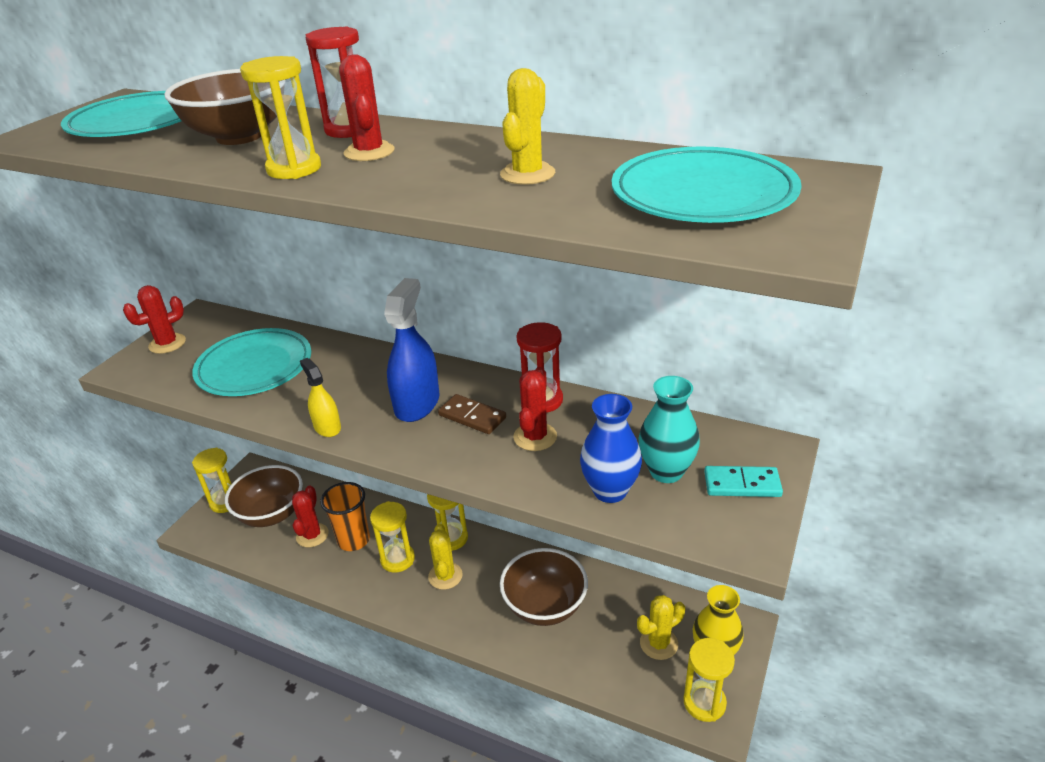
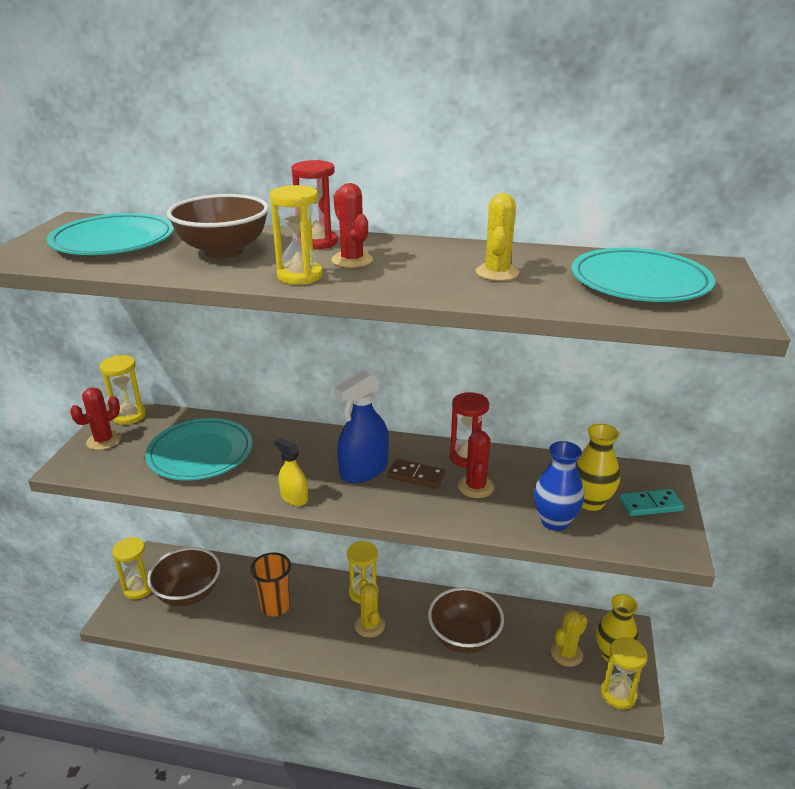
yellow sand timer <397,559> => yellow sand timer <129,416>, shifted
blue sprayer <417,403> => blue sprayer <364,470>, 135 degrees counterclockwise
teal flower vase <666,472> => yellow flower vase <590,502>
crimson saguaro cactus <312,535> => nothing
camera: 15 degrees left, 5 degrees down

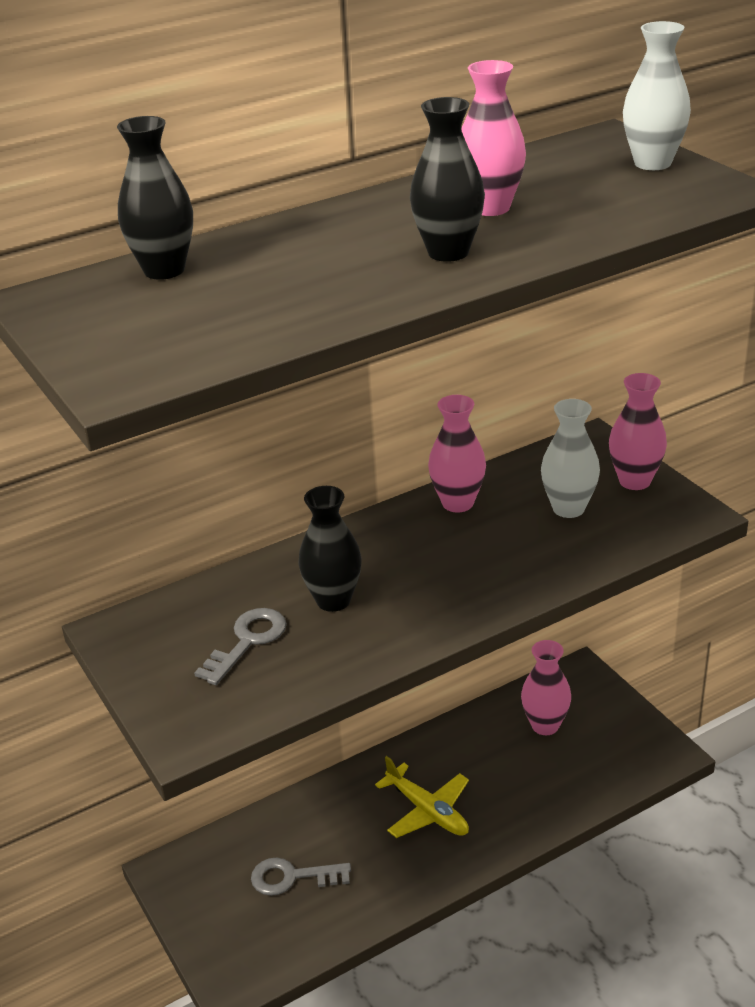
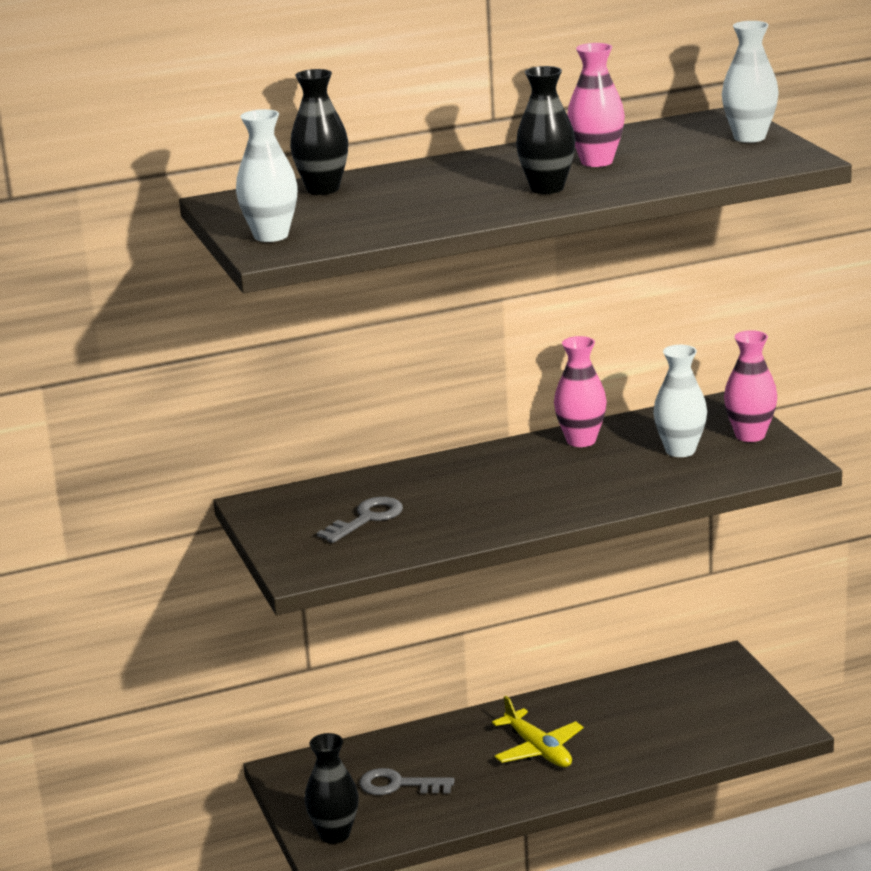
nothing => white flower vase <271,236>
ebony flower vase <333,600> => ebony flower vase <334,834>, shifted
rosy flower vase <545,725> => nothing
camera: 10 degrees right, 10 degrees down

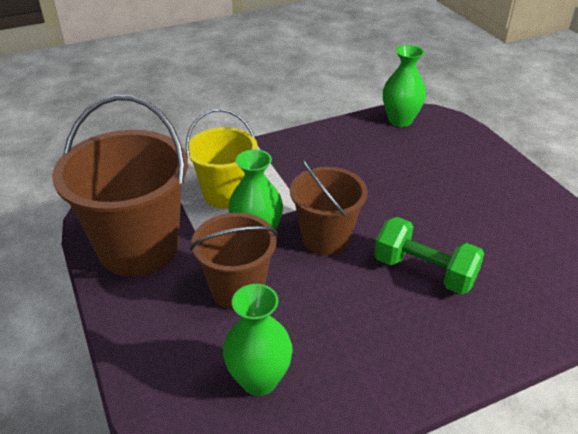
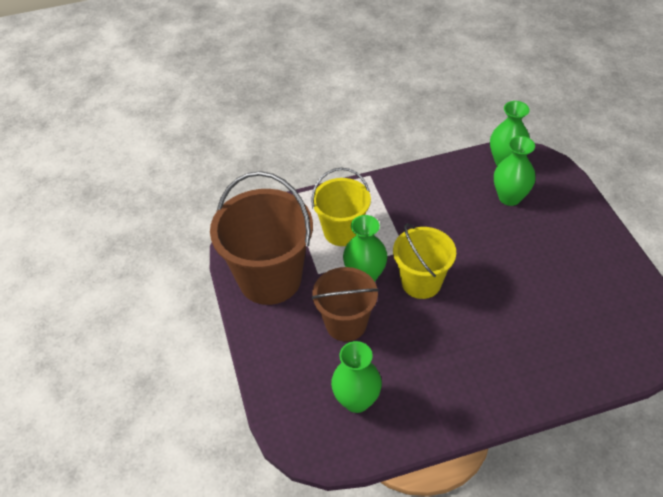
brown sand bucket <325,238> => yellow sand bucket <421,282>
nothing => emerald flower vase <509,197>
emerald dumbbell <424,271> => nothing
camera: 10 degrees right, 10 degrees up

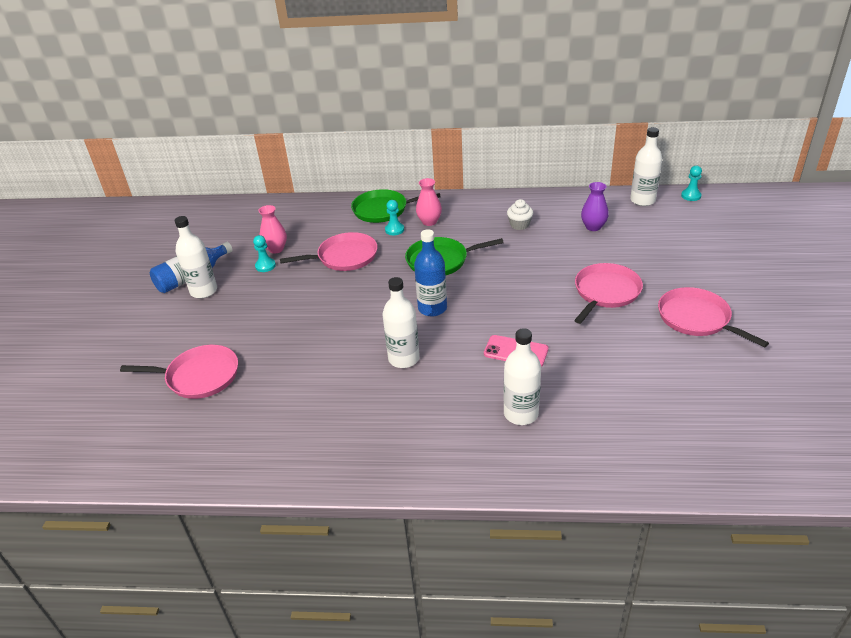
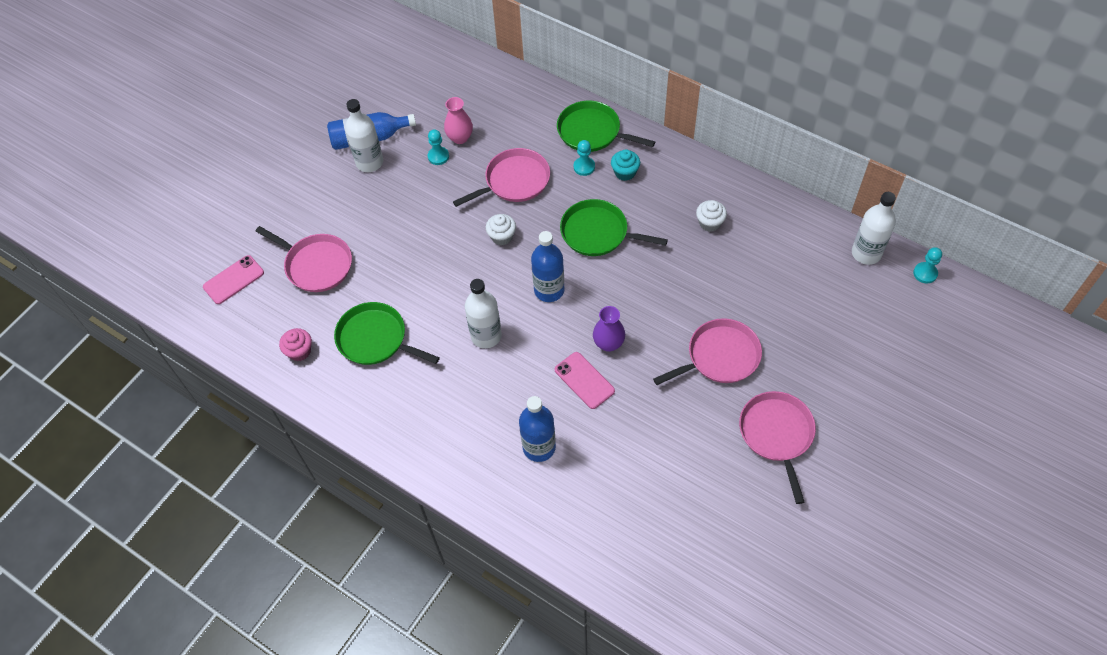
nothing => rosy mobile phone <233,280>
nothing => rosy fairy cake <299,351>
nothing => emerald skillet <375,339>
rosy skillet <344,257> => rosy skillet <514,181>, 45 degrees counterclockwise
nothing => white fairy cake <502,236>
white drink bottle <521,414> => blue drink bottle <539,447>
royal purple flower vase <593,227> => royal purple flower vase <608,343>, shifted
rosy flower vase <429,222> => teal fairy cake <625,172>
camera: 30 degrees right, 20 degrees up

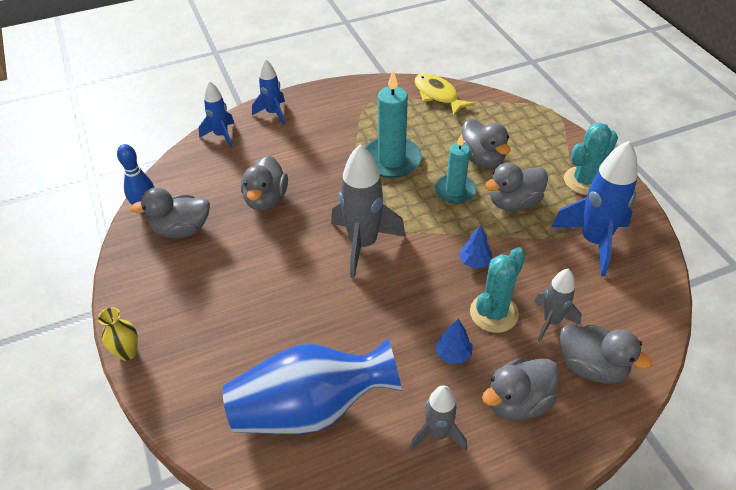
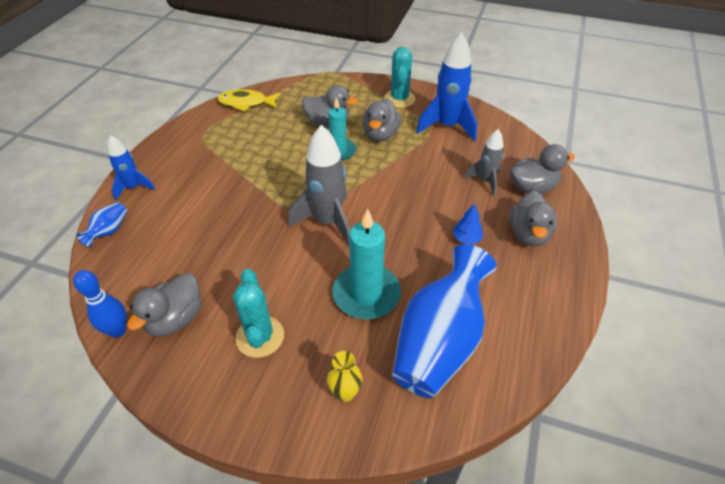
blue spaceship <221,135> => blue flower vase <109,231>
teal saguaro cactus <494,313> => teal saguaro cactus <260,337>, shifted
yellow flower vase <127,352> => yellow flower vase <345,393>, shifted
teal candle <391,160> => teal candle <366,294>, shifted
ash-grey toy duck <266,199> => nothing
ash-grey spaceship <437,434> => nothing
blue tree <474,262> => nothing
camera: 50 degrees left, 0 degrees up

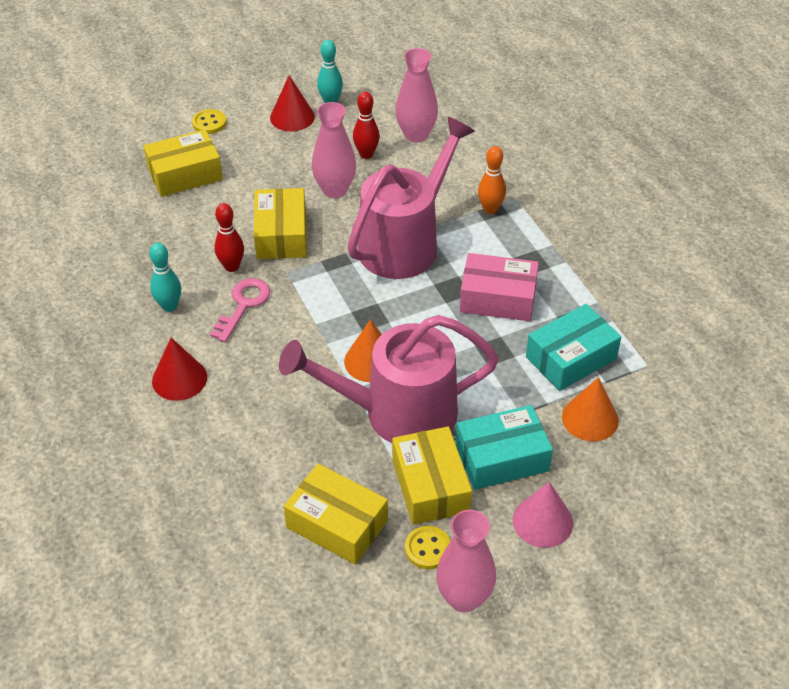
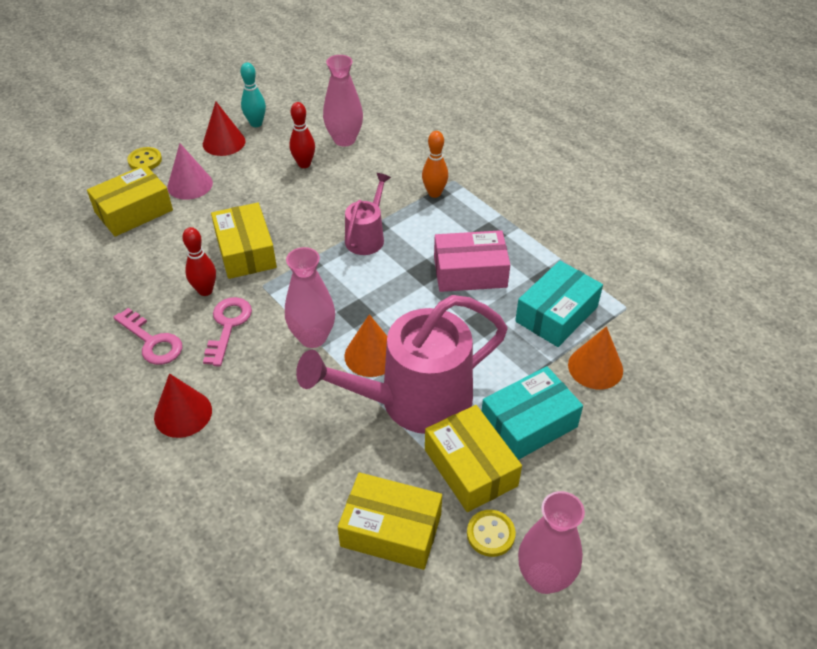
teal skittle <169,306> => rosy door key <152,342>
rosy solid cone <542,521> => rosy solid cone <190,185>, shifted
rosy flower vase <335,190> => rosy flower vase <313,337>, shifted
rosy sprinkling can <405,242> => rosy sprinkling can <367,237>, x0.51
camera: 15 degrees left, 0 degrees up

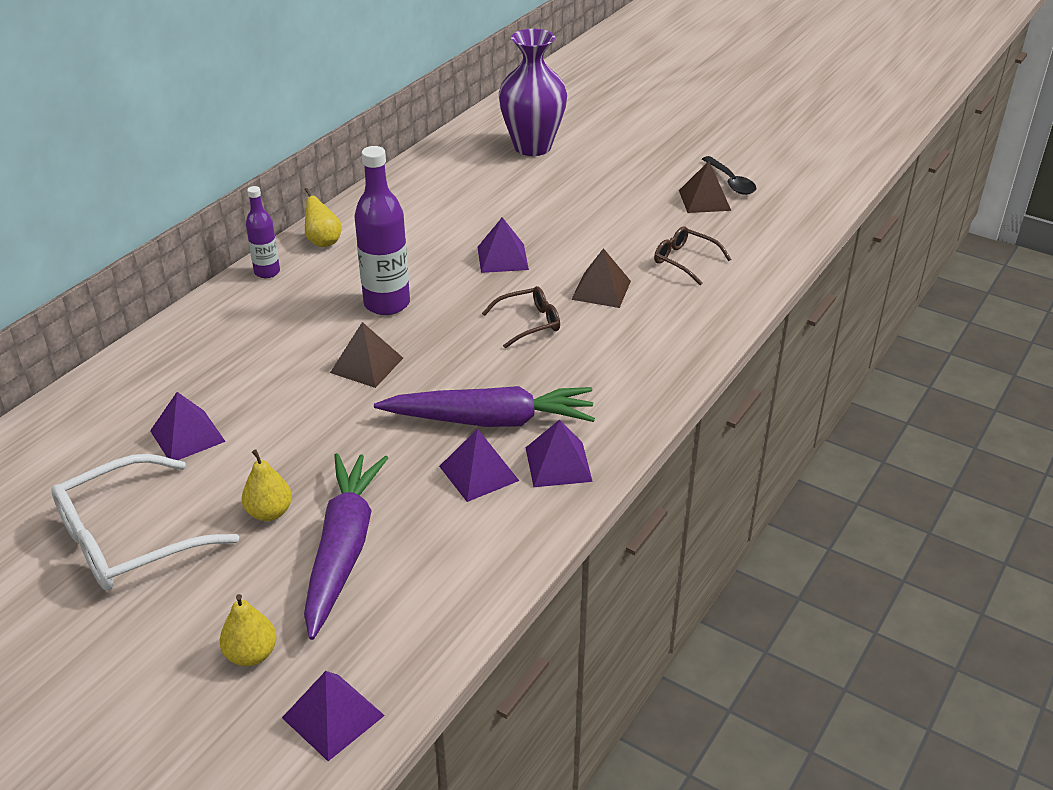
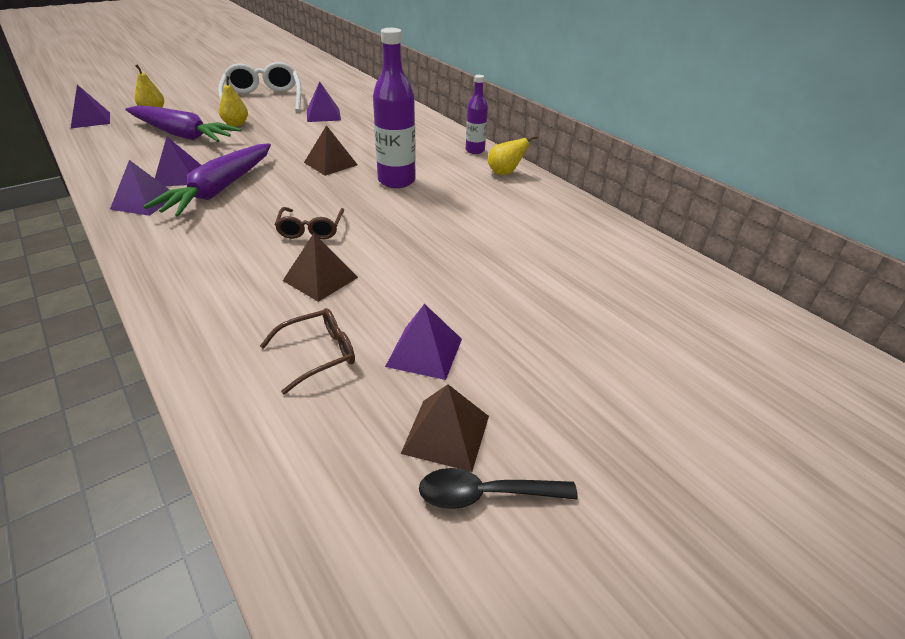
royal purple pyramid <502,258> => royal purple pyramid <424,352>, shifted
royal purple flower vase <532,147> => nothing
camera: 110 degrees right, 0 degrees up

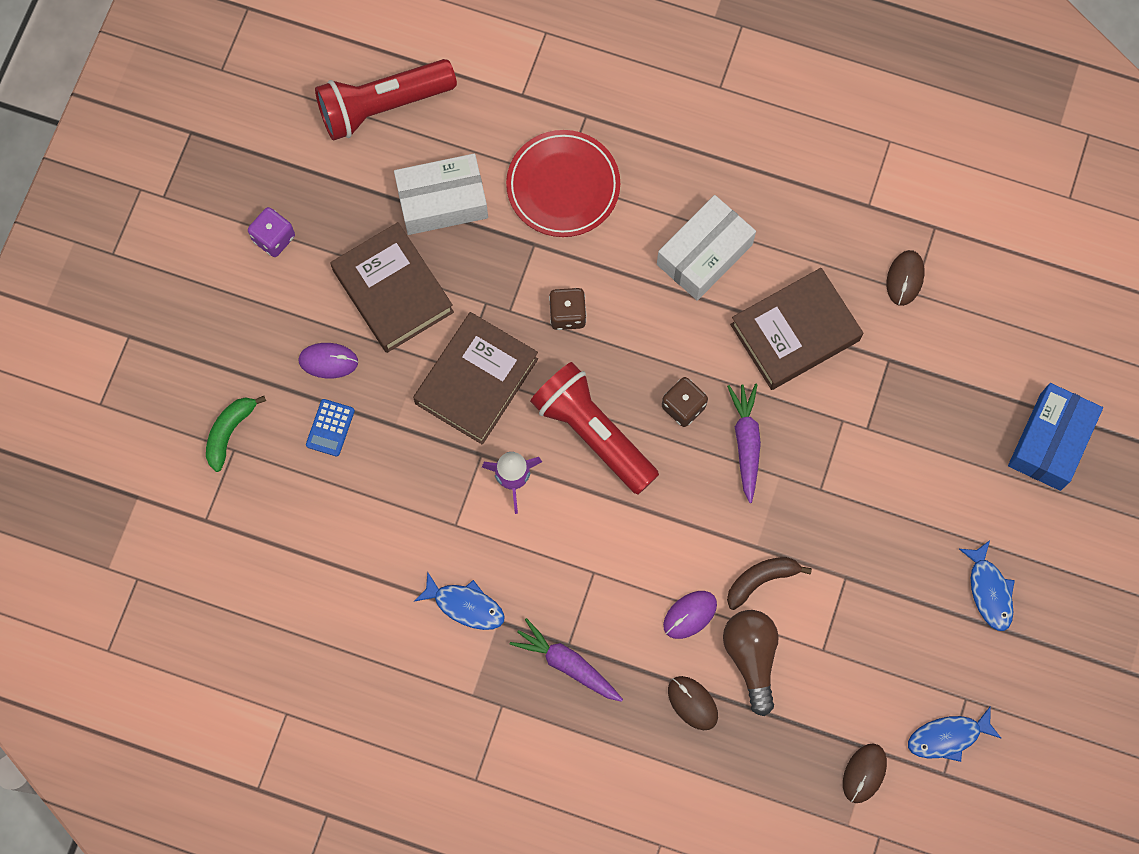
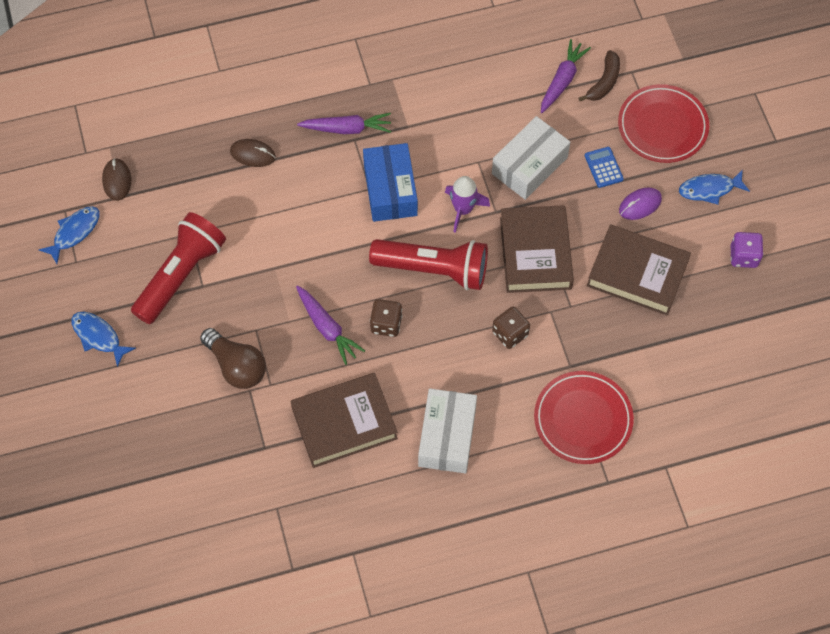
crimson pocket torch <382,106> => crimson pocket torch <181,275>, shifted
brown light bulb <751,658> => brown light bulb <236,366>, shifted
brown hardcover <795,332> => brown hardcover <344,423>, 45 degrees clockwise
blue parcel <1050,441> => blue parcel <390,190>, shifted
white parcel <442,201> => white parcel <529,165>, shifted
nothing => royal purple carrot <562,80>
brown banana <761,580> => brown banana <604,82>, shifted
emerald banana <230,432> => crimson flat dish <662,126>
blue fish <465,605> => blue fish <709,189>, shifted
royal purple PC mouse <690,615> => nothing
brown PC mouse <905,278> => nothing
camera: 145 degrees right, 10 degrees down

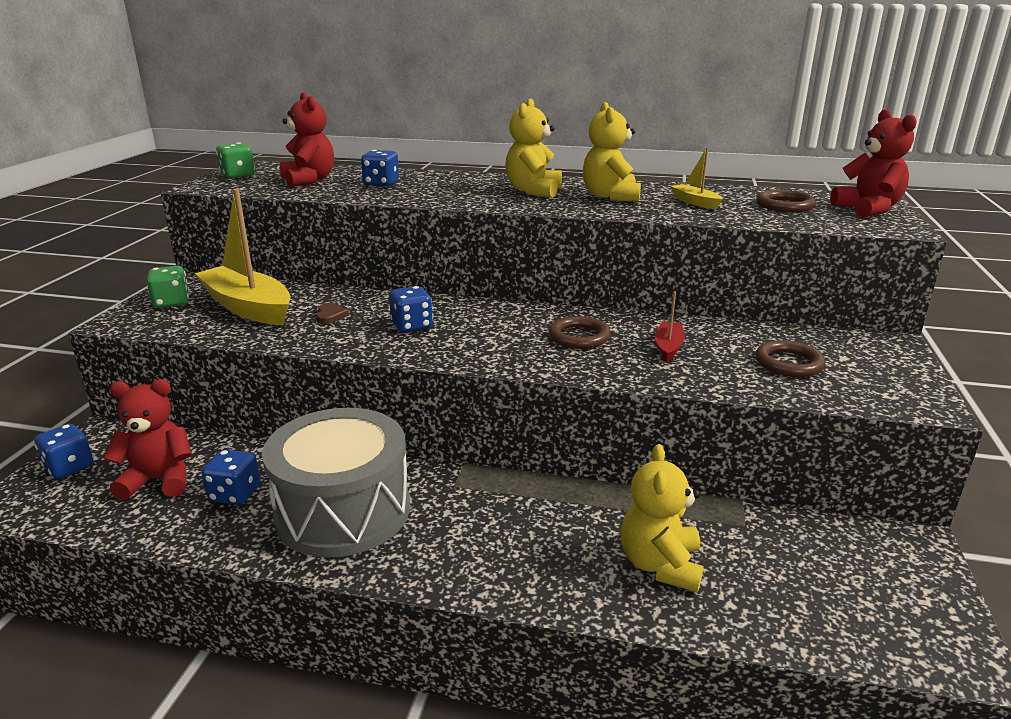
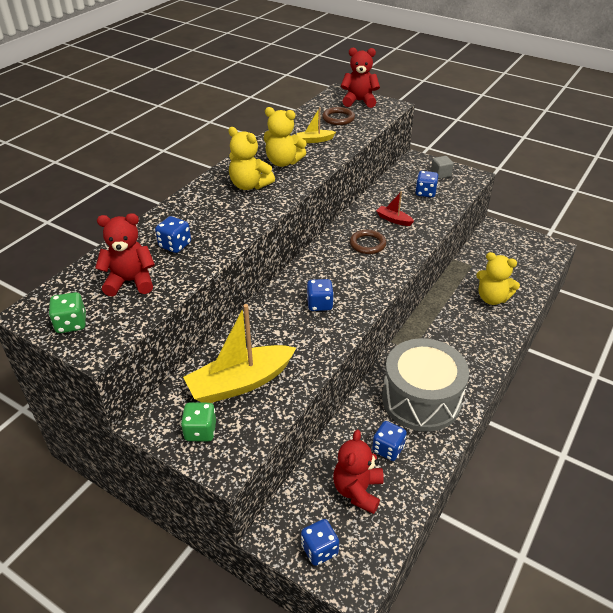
brown ring <788,363> => blue die <425,193>
nothing => ash-grey cube <440,174>
brown heart <330,316> => nothing
camera: 70 degrees left, 15 degrees up

